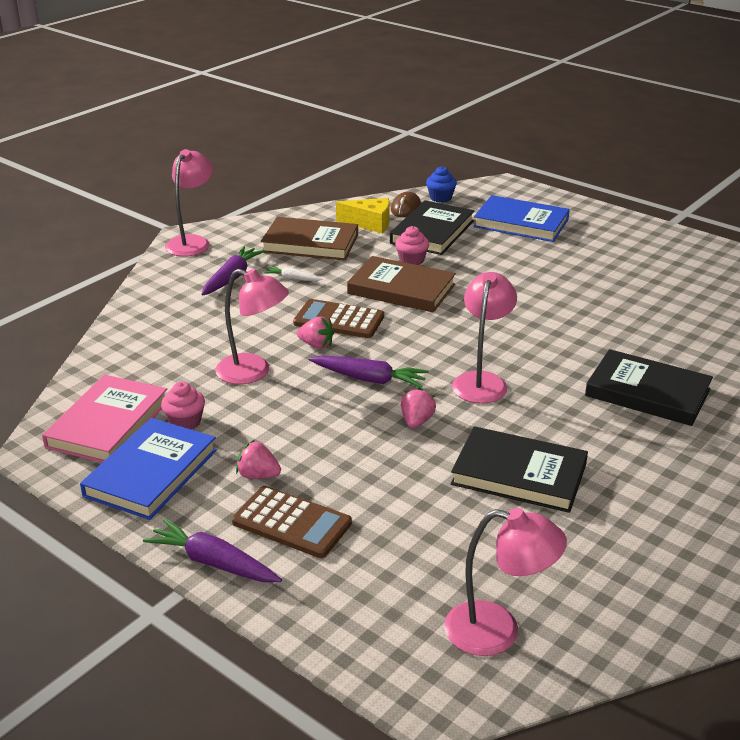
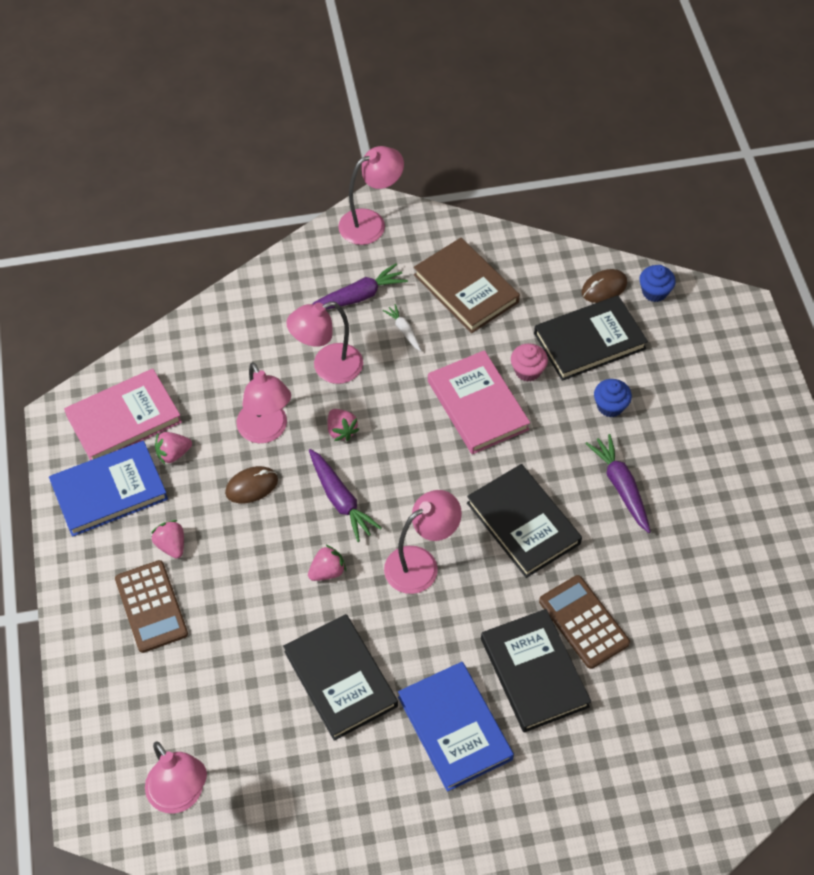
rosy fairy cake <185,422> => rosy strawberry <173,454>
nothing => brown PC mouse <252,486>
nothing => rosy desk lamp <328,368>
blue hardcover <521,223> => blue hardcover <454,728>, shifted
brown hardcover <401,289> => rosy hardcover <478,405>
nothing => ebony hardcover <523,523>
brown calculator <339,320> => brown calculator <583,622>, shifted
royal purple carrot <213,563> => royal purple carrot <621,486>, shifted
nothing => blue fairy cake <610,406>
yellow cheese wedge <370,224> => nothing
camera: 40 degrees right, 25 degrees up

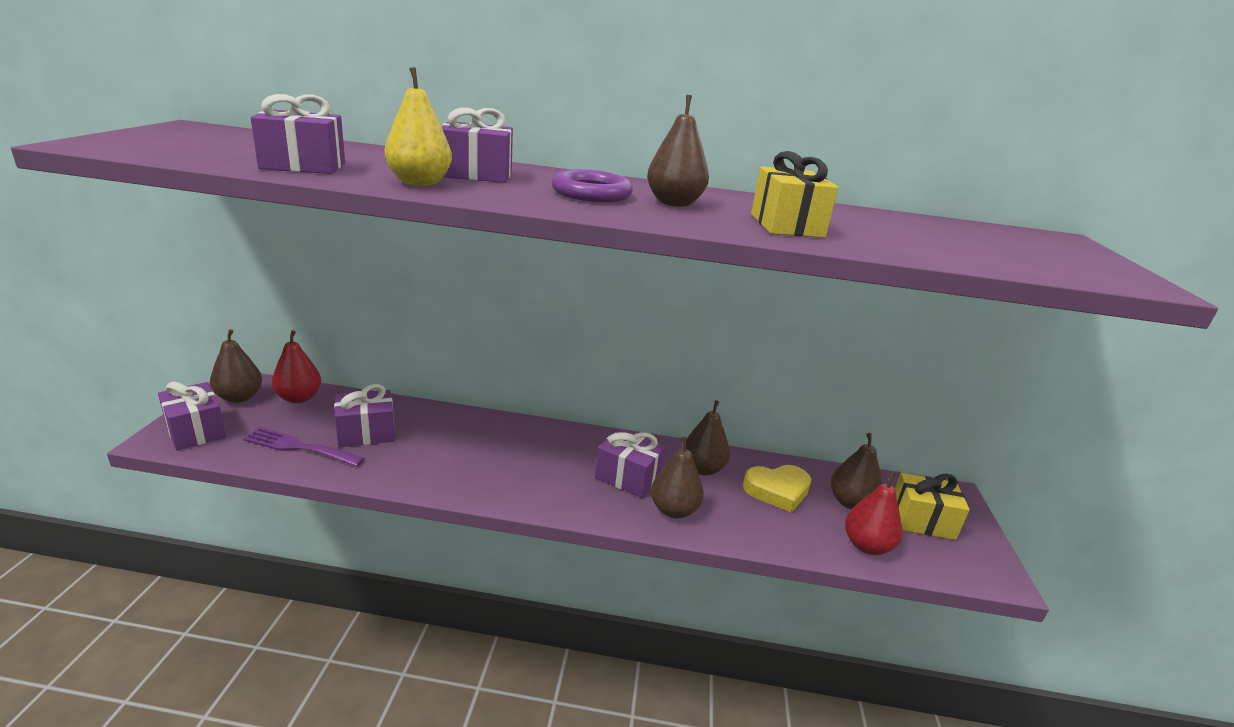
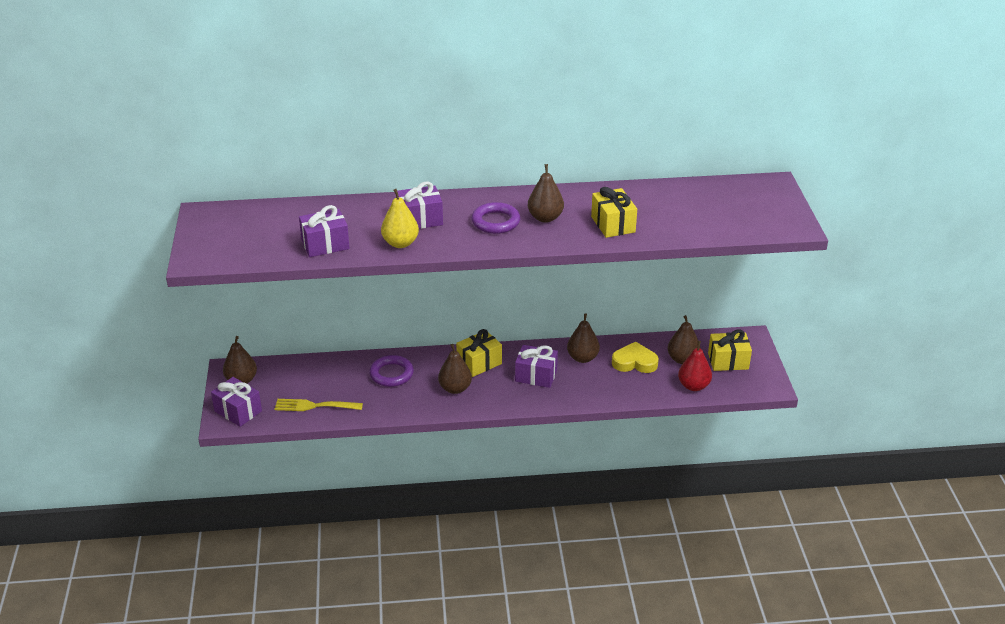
royal purple table fork <300,447> => yellow table fork <314,406>
nothing => royal purple ring <391,374>
brown toy pear <674,510> => brown toy pear <455,388>, shifted
nothing => yellow wrapped gift <479,363>
yellow heart <777,491> => yellow heart <634,362>, 150 degrees counterclockwise
crimson toy pear <299,398> => nothing
royal purple wrapped gift <366,433> => nothing
camera: 10 degrees left, 10 degrees up

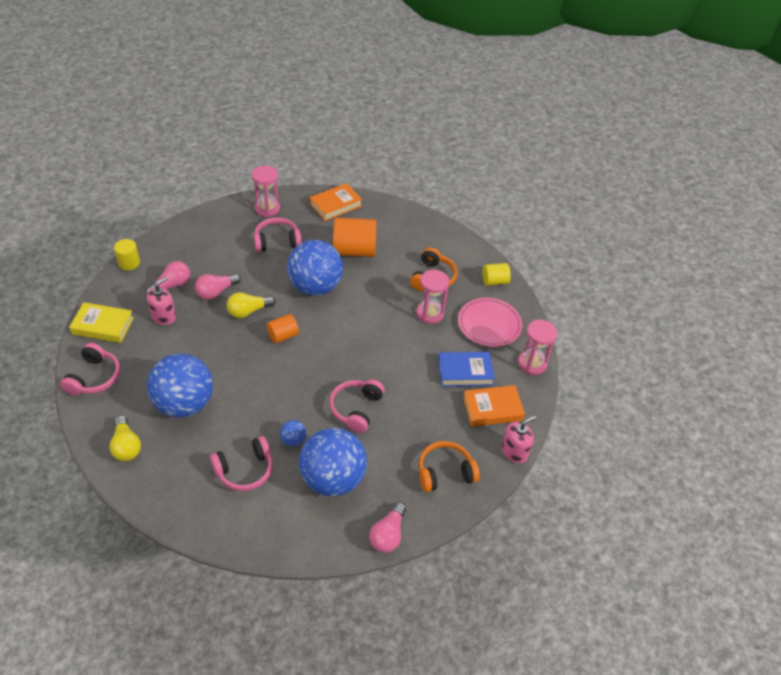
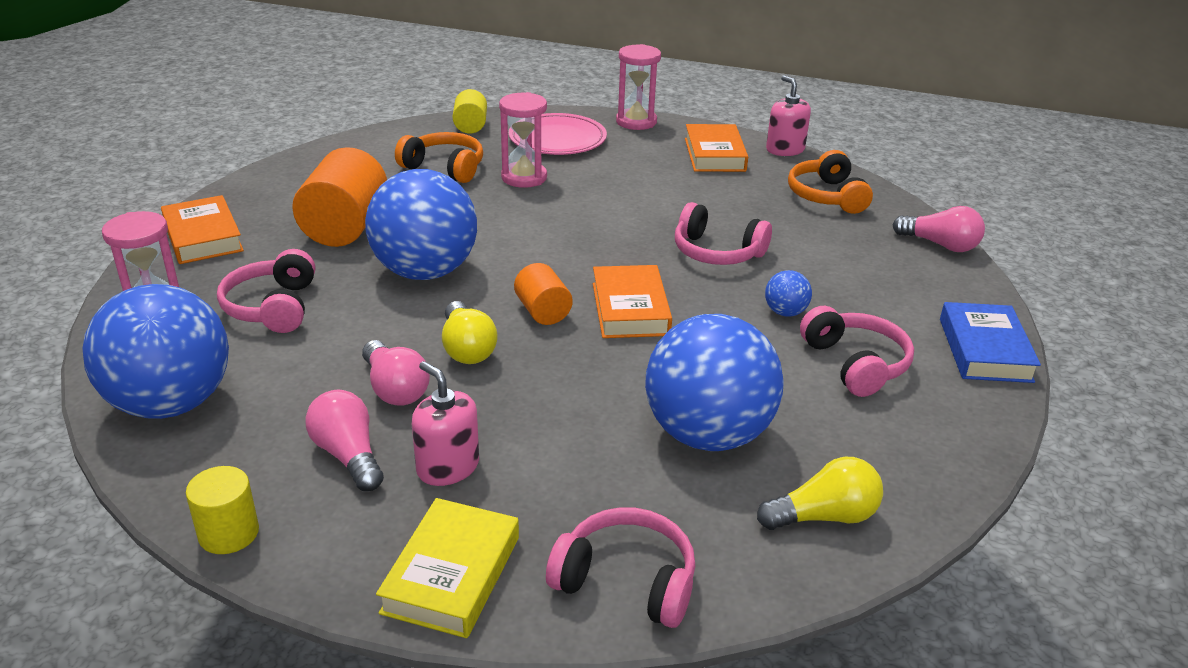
blue play ball <333,479> => blue play ball <171,403>, shifted
nothing => orange-coloured hardcover <630,309>
blue hardcover <465,372> => blue hardcover <984,350>, shifted
camera: 80 degrees left, 15 degrees down

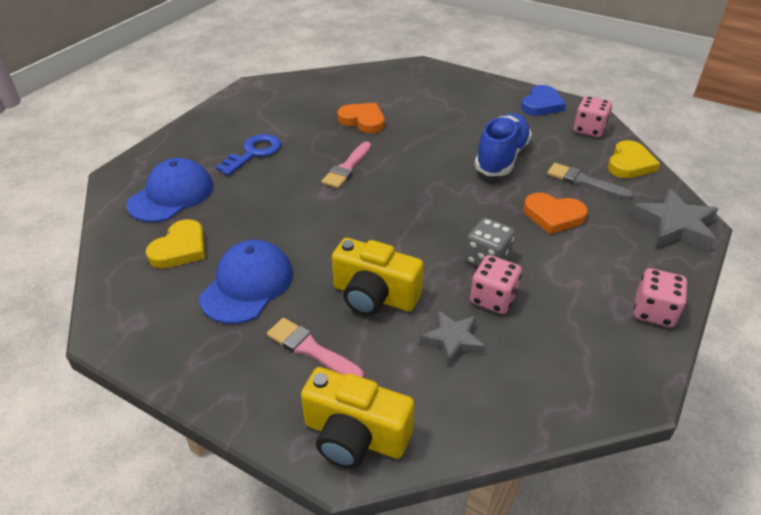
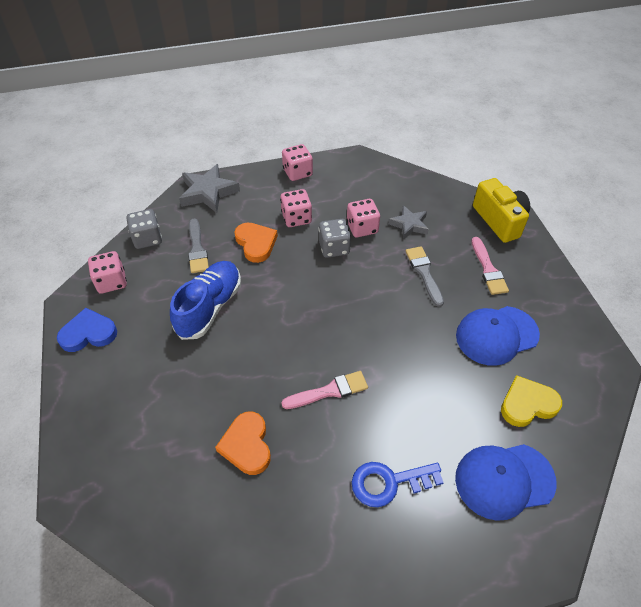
yellow heart <629,164> => ash-grey die <147,239>
blue sneaker <501,157> => blue sneaker <210,307>, 135 degrees clockwise
nothing => rosy die <296,218>
yellow photo camera <374,296> => ash-grey brush <424,273>
camera: 135 degrees left, 10 degrees up

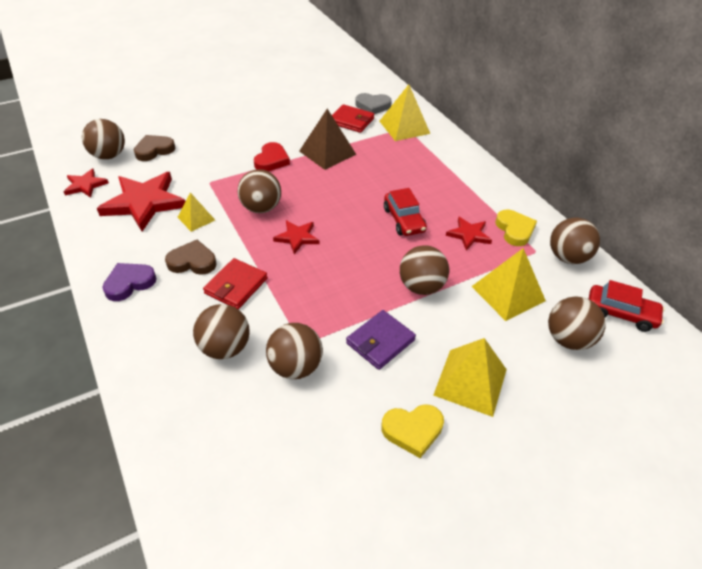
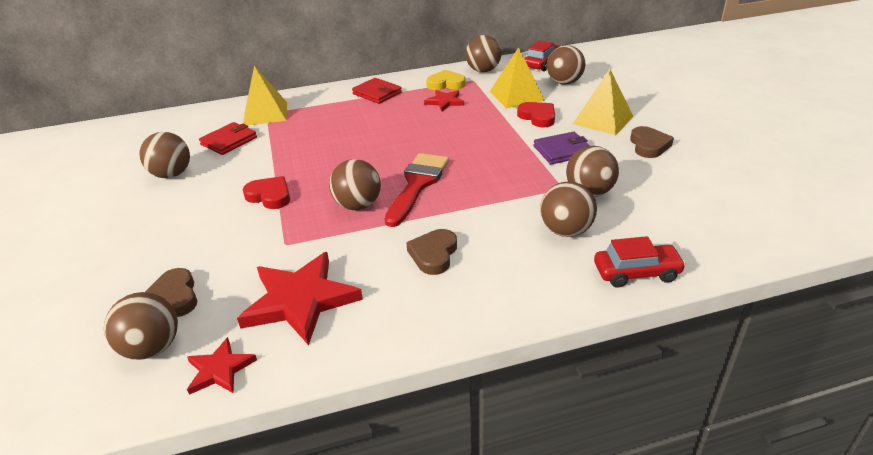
brown play ball <421,286> => brown play ball <172,174>, shifted
crimson wallet <236,286> => crimson wallet <377,93>, shifted
crimson star <297,237> => crimson brush <417,184>
nothing => crimson heart <538,117>
royal purple wallet <380,341> => royal purple wallet <562,151>, 75 degrees counterclockwise
crimson car <404,220> => crimson car <636,273>, shifted
yellow heart <413,430> => brown heart <649,145>
royal purple heart <129,283> => nothing
yellow pyramid <196,218> => nothing
brown pyramid <327,152> => nothing
ash-grey heart <372,106> => nothing
camera: 75 degrees left, 10 degrees down

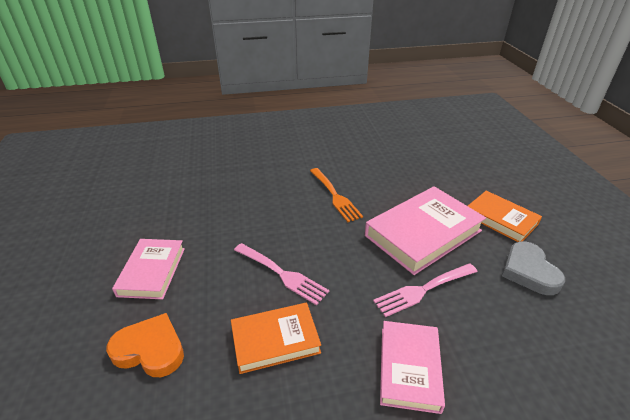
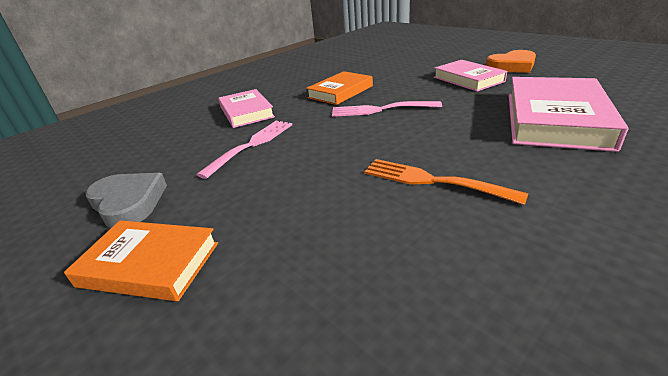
orange-coloured heart <150,349> => orange-coloured heart <512,66>, shifted
rosy hardcover <423,233> => rosy hardcover <555,119>, shifted
camera: 150 degrees right, 5 degrees down

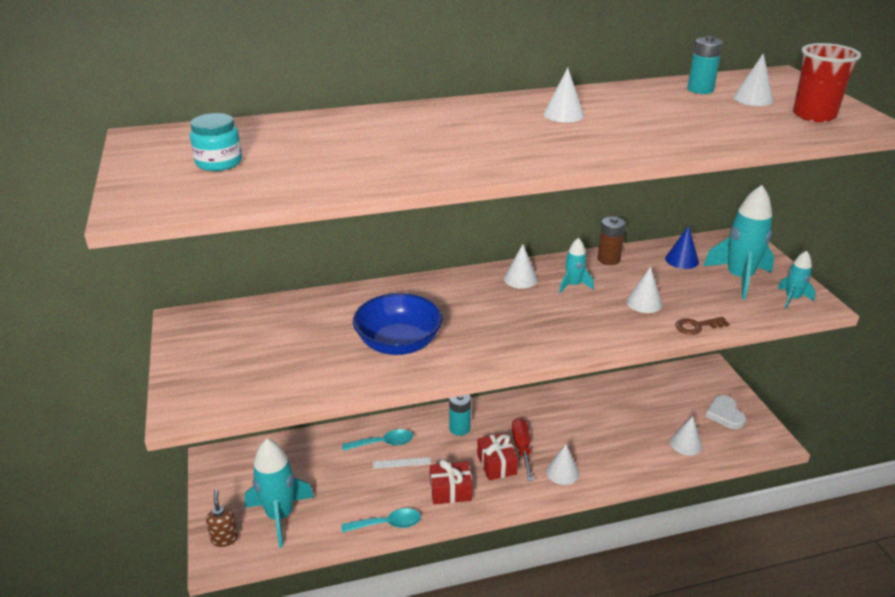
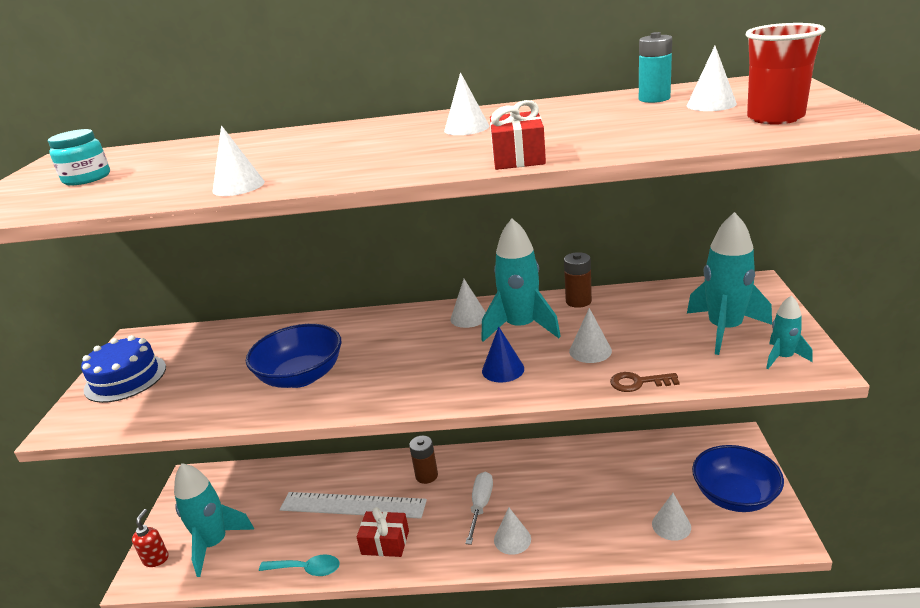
nothing => blue cake <125,378>
brown pump bottle <224,538> => crimson pump bottle <156,559>
nothing => white solid cone <238,186>
white ruler <402,463> => white ruler <352,505>, x2.45
teal power cell <459,428> => brown power cell <426,475>
crimson hand screwdriver <522,448> => white hand screwdriver <481,505>
teal spaceship <573,285> => teal spaceship <521,327>, x1.90
blue solid cone <682,260> => blue solid cone <503,369>, shifted
crimson wrapped gift <496,464> => crimson wrapped gift <518,157>, shifted
white heart <725,414> => blue serving bowl <734,496>
teal tablespoon <383,443> => nothing
camera: 20 degrees right, 5 degrees down

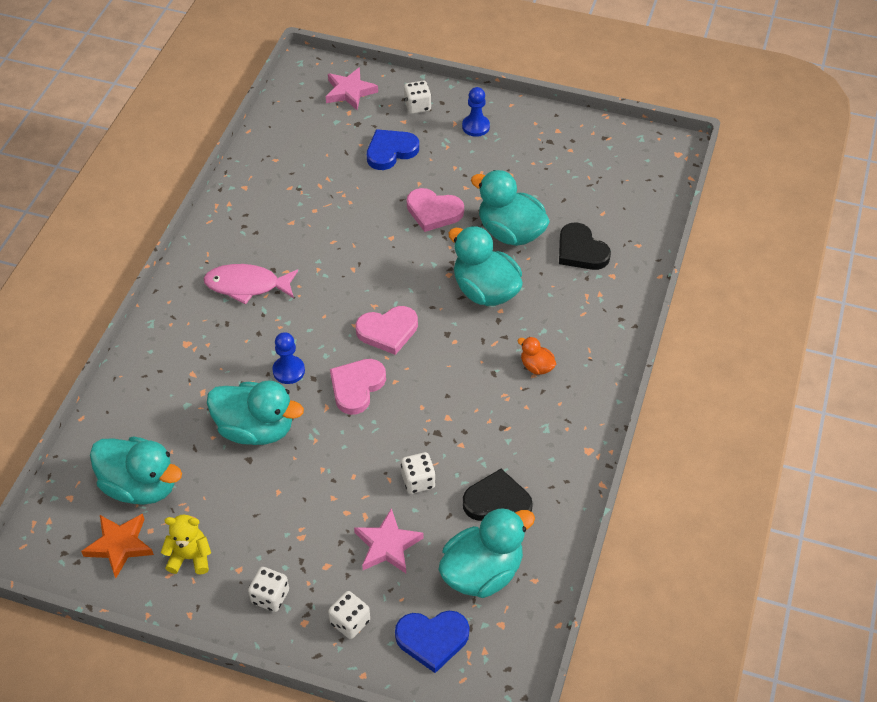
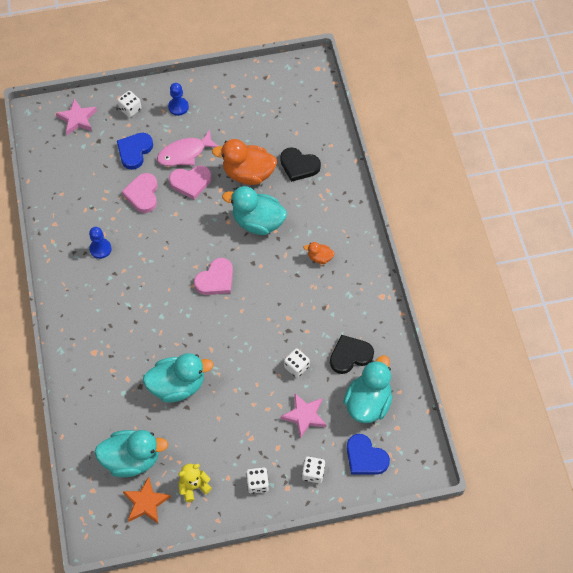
blue pawn <288,371> => blue pawn <100,249>, shifted
rosy heart <357,387> => rosy heart <142,194>, shifted
rosy fish <247,285> => rosy fish <184,153>, shifted
teal toy duck <510,232> => orange-coloured toy duck <248,174>
blue heart <432,639> => blue heart <365,457>, 75 degrees clockwise
camera: 30 degrees left, 10 degrees up

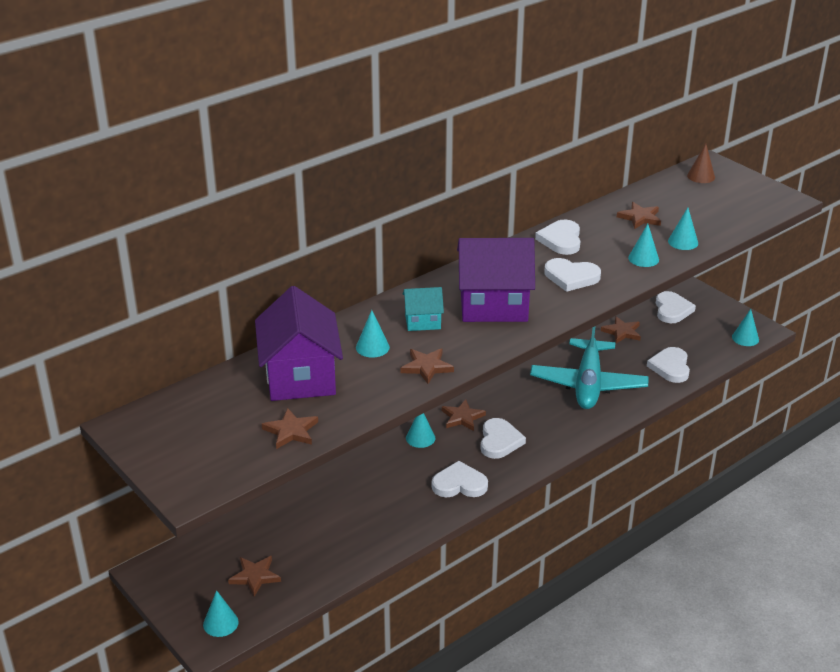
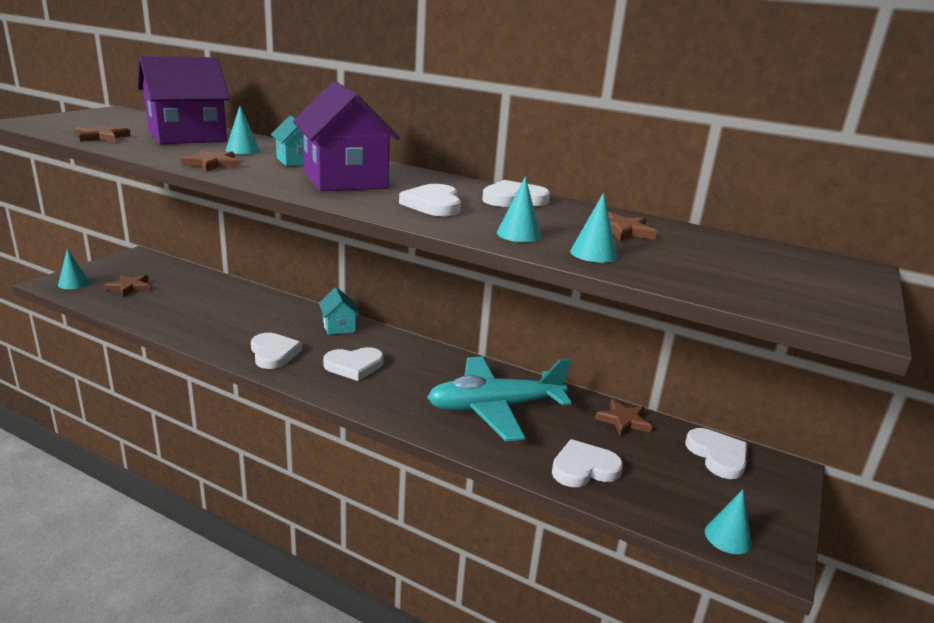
teal solid cone <420,438> => teal cottage <339,327>
white heart <672,310> => white heart <717,456>, 90 degrees counterclockwise
brown star <462,417> => nothing
brown solid cone <701,176> => nothing
camera: 65 degrees right, 10 degrees down

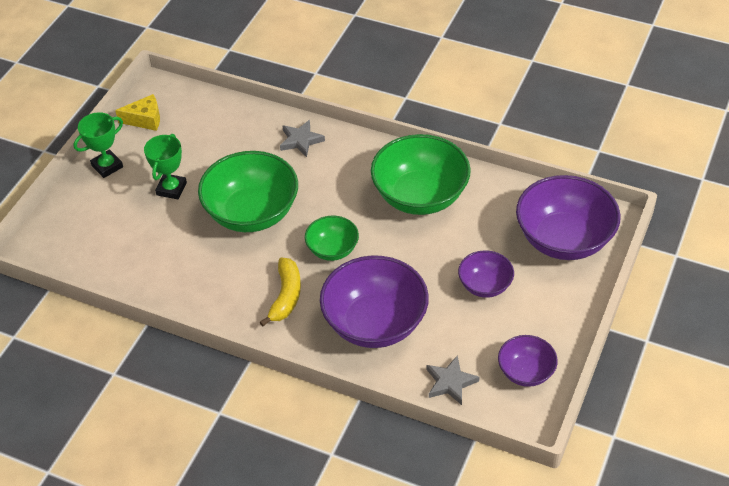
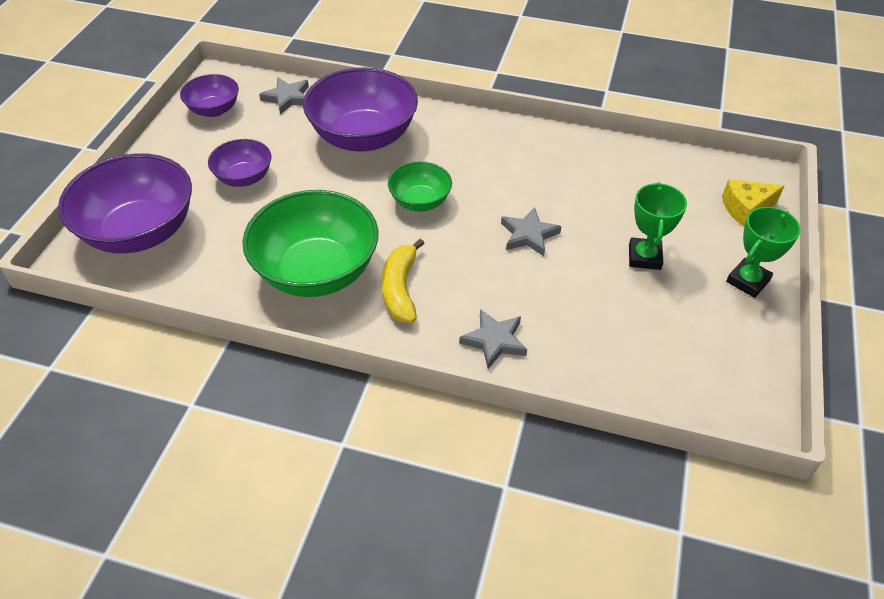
yellow banana <286,296> => yellow banana <400,289>, shifted
emerald serving bowl <252,213> => ash-grey star <529,235>
yellow cheese wedge <145,119> => yellow cheese wedge <745,208>, shifted
camera: 170 degrees right, 0 degrees up

